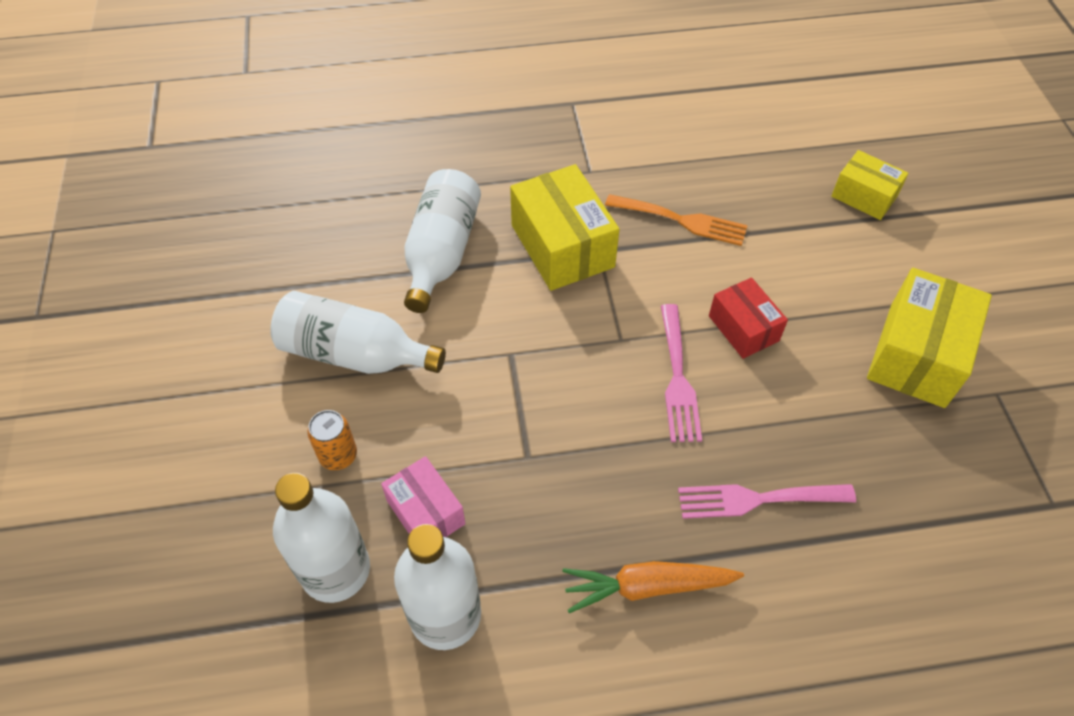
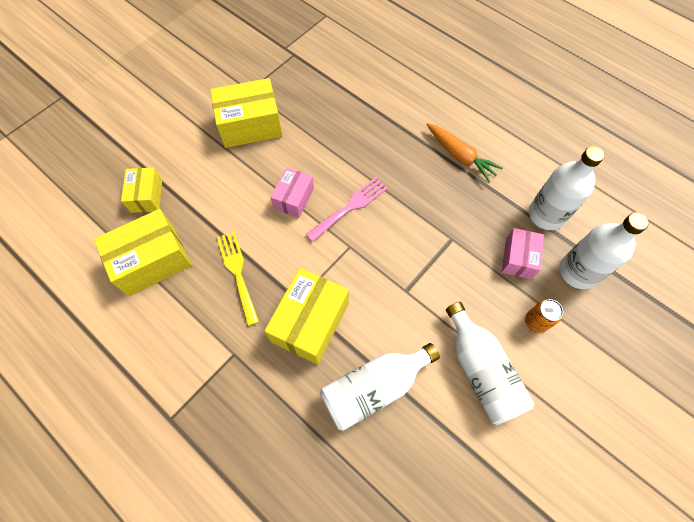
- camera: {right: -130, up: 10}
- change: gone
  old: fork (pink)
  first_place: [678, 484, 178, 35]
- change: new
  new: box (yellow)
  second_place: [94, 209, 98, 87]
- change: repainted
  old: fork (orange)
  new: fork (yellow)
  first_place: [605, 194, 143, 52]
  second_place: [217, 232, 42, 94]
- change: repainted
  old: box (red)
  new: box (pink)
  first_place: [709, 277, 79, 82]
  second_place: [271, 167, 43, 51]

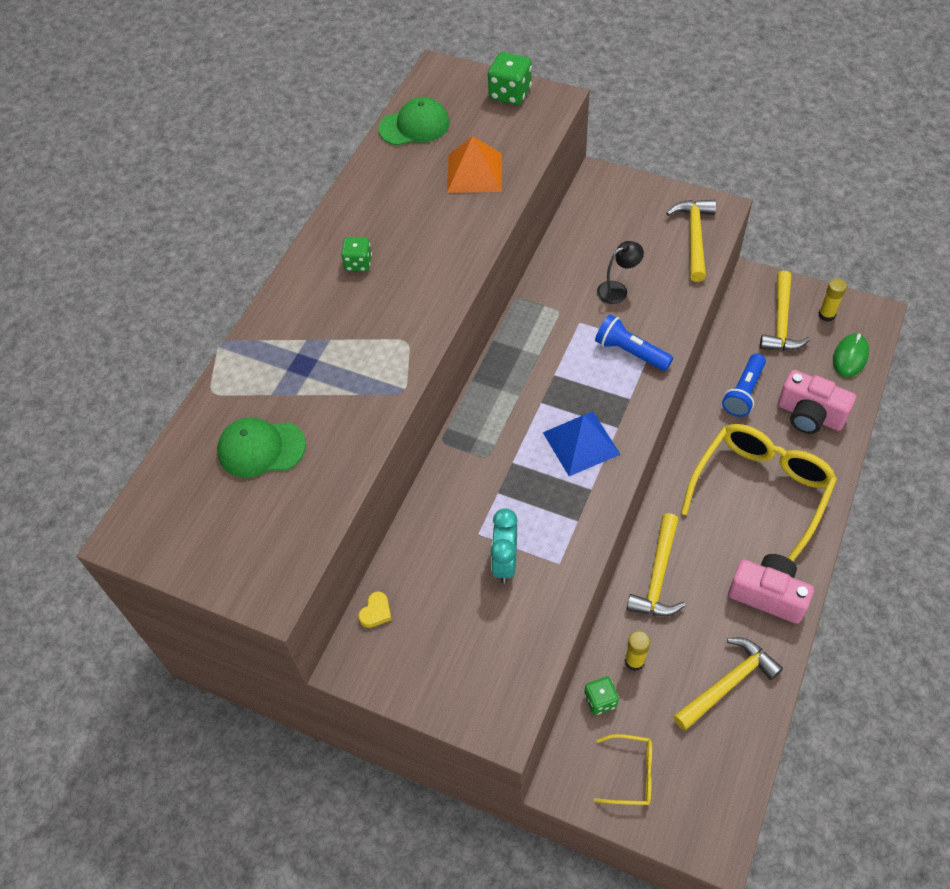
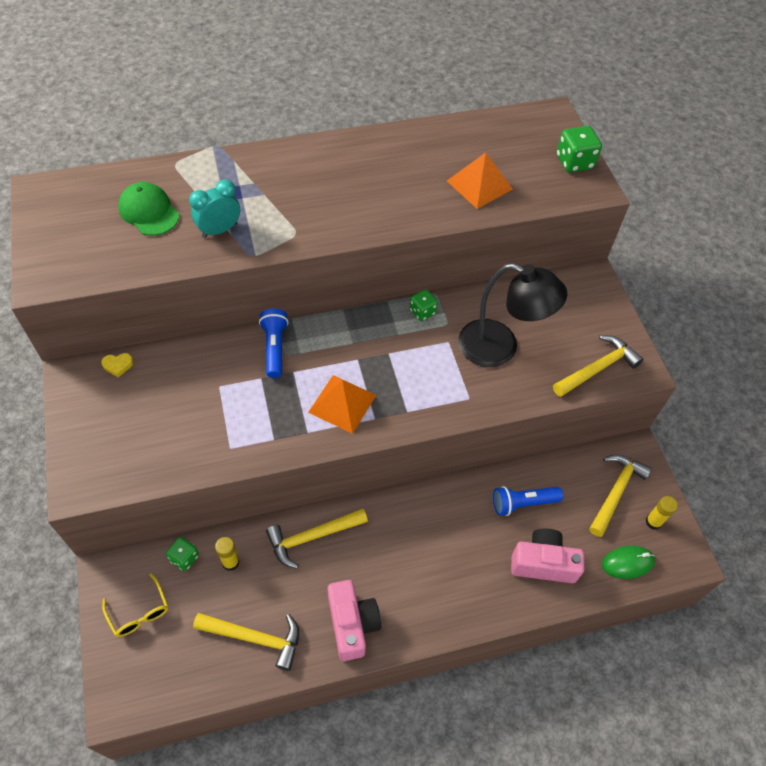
- camera: {right: 45, up: 0}
- change: gone
  old: cap (green)
  first_place: [378, 97, 72, 49]
- change: gone
  old: glasses (yellow)
  first_place: [681, 424, 156, 138]
- change: shifted
  old: dice (green)
  first_place: [341, 237, 31, 34]
  second_place: [410, 289, 28, 32]
- change: shifted
  old: clock (turquoise)
  first_place: [490, 508, 28, 75]
  second_place: [189, 180, 51, 58]
- change: shifted
  old: flashlight (blue)
  first_place: [595, 314, 78, 57]
  second_place: [259, 308, 29, 70]
- change: repainted
  old: pyramid (blue)
  new: pyramid (orange)
  first_place: [543, 412, 78, 64]
  second_place: [308, 375, 68, 59]
- change: rotated
  old: hammer (yellow)
  first_place: [760, 271, 50, 80]
  second_place: [589, 454, 63, 83]
  degrees: 150
- change: rotated
  old: camera (pink)
  first_place: [778, 370, 78, 64]
  second_place: [511, 529, 73, 54]
  degrees: 105
- change: scaled
  old: lamp (black)
  first_place: [597, 241, 47, 63]
  second_place: [458, 263, 109, 104]
  factor: 2.15

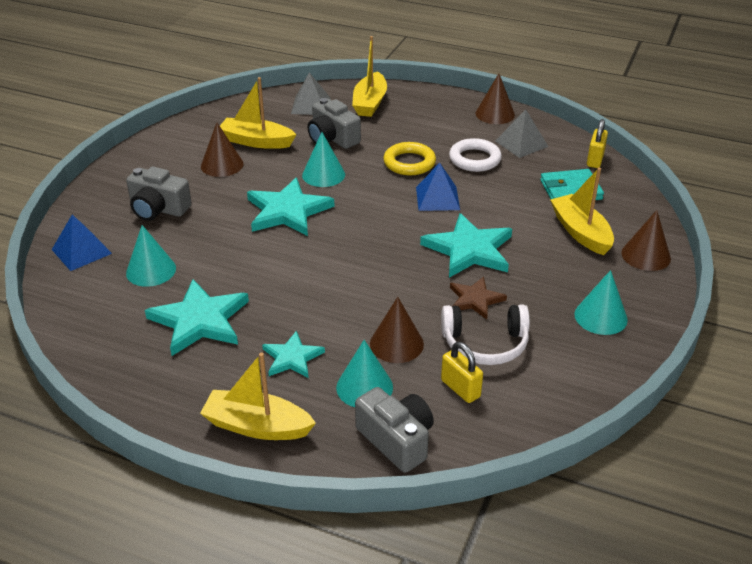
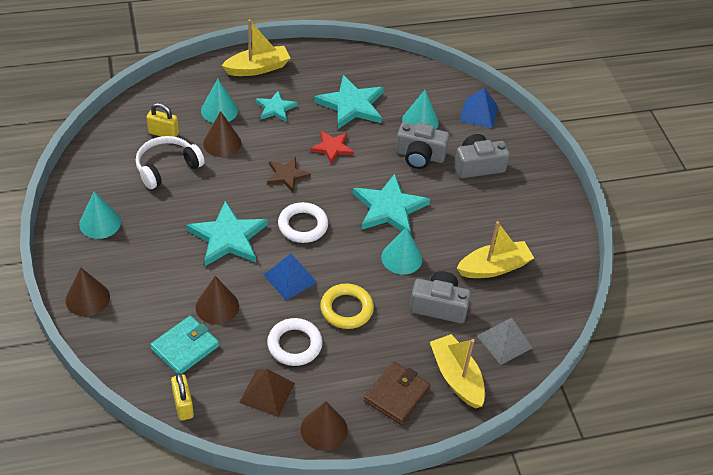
- camera: {right: 140, up: 10}
- change: gone
  old: boat (yellow)
  first_place: [550, 168, 64, 87]
- change: new
  new: ring (white)
  second_place: [278, 202, 50, 41]
- change: new
  new: star (red)
  second_place: [310, 131, 44, 33]
- change: new
  new: wallet (brown)
  second_place: [364, 362, 66, 63]
- change: shifted
  old: cone (brown)
  first_place: [201, 122, 43, 55]
  second_place: [196, 276, 43, 48]
- change: shifted
  old: camera (grey)
  first_place: [355, 387, 79, 86]
  second_place: [396, 122, 54, 47]
- change: shifted
  old: star (brown)
  first_place: [450, 277, 57, 42]
  second_place: [267, 157, 44, 35]
- change: repainted
  old: pyramid (grey)
  new: pyramid (brown)
  first_place: [496, 109, 53, 49]
  second_place: [239, 369, 56, 48]

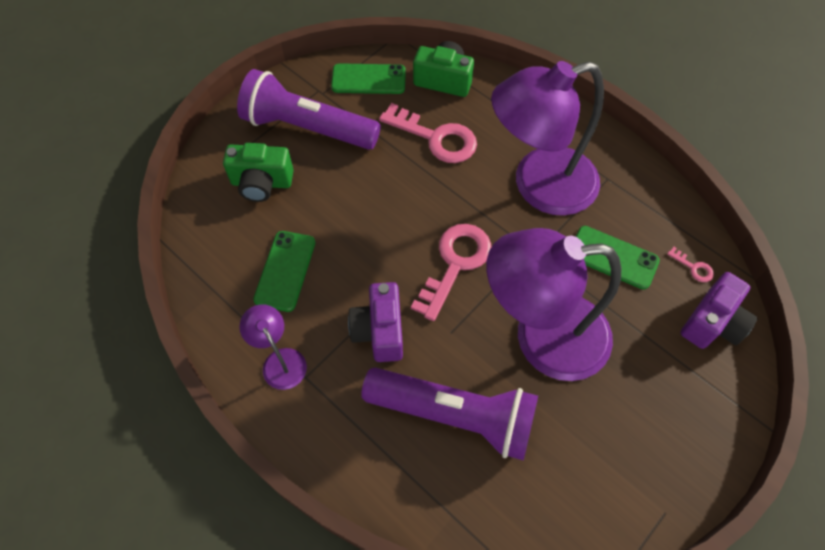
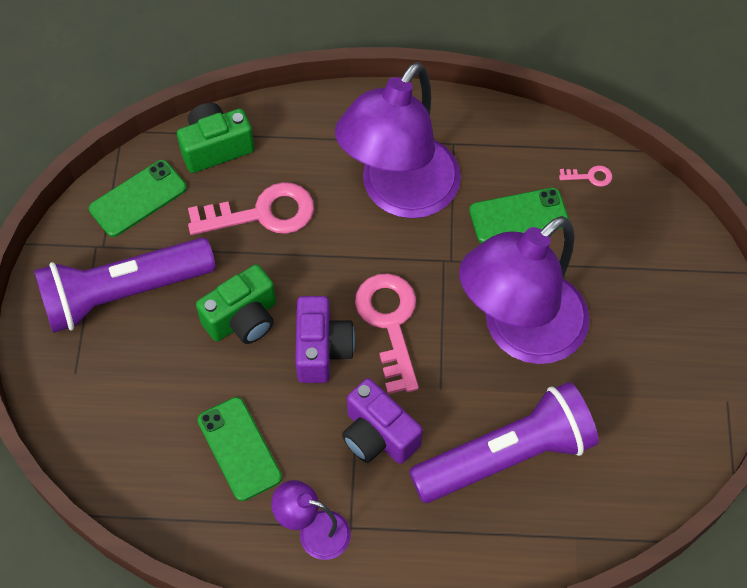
- camera: {right: -40, up: 0}
- change: shifted
  old: camera (green)
  first_place: [223, 143, 71, 59]
  second_place: [196, 264, 80, 80]
- change: shifted
  old: camera (purple)
  first_place: [681, 272, 77, 77]
  second_place: [295, 296, 60, 87]

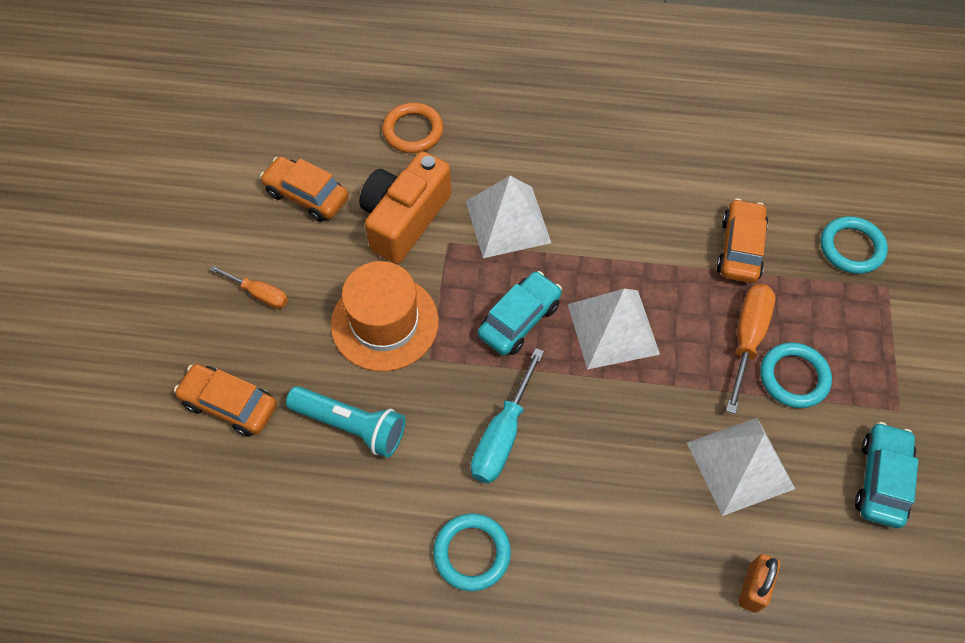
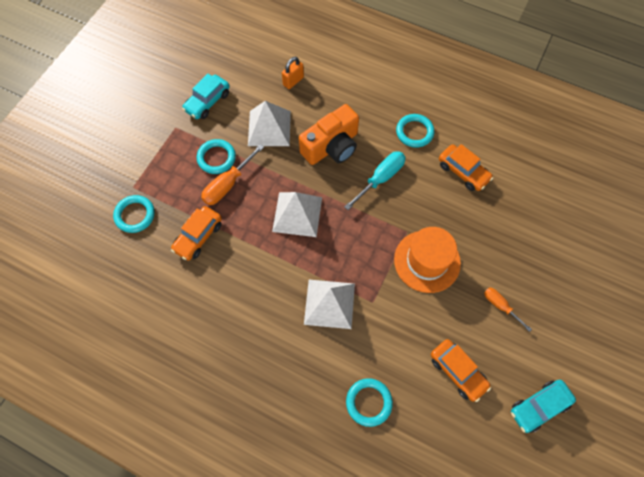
- camera: {right: -160, up: 5}
- change: gone
  old: flashlight (turquoise)
  first_place: [286, 386, 119, 72]
- change: shifted
  old: car (orange)
  first_place: [174, 364, 103, 73]
  second_place: [439, 144, 54, 47]
- change: shifted
  old: camera (orange)
  first_place: [359, 151, 92, 113]
  second_place: [299, 104, 60, 61]
- change: shifted
  old: car (turquoise)
  first_place: [478, 271, 84, 85]
  second_place: [511, 380, 65, 53]
- change: repainted
  old: ring (orange)
  new: ring (turquoise)
  first_place: [382, 103, 61, 50]
  second_place: [346, 378, 47, 49]

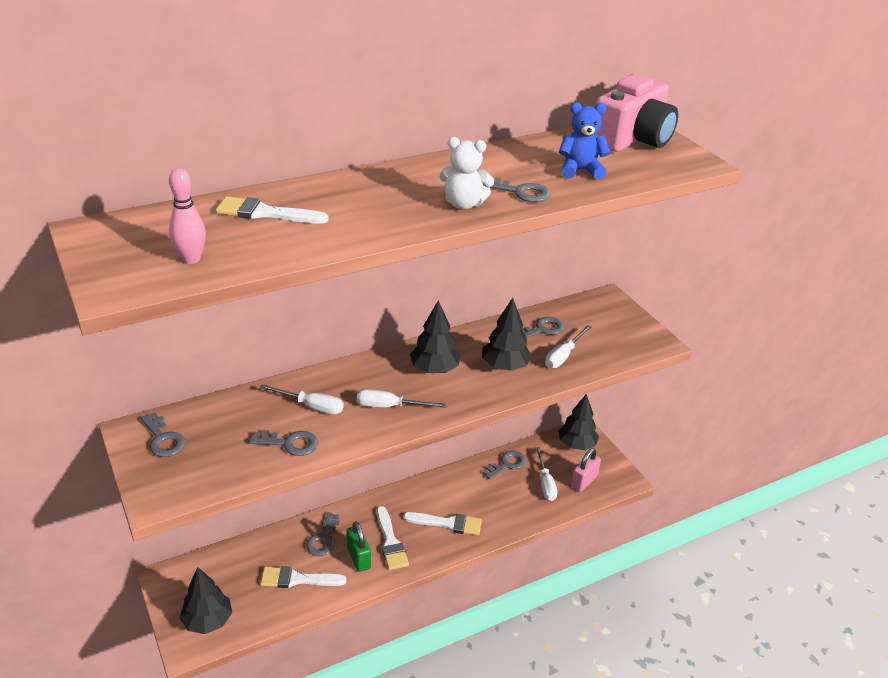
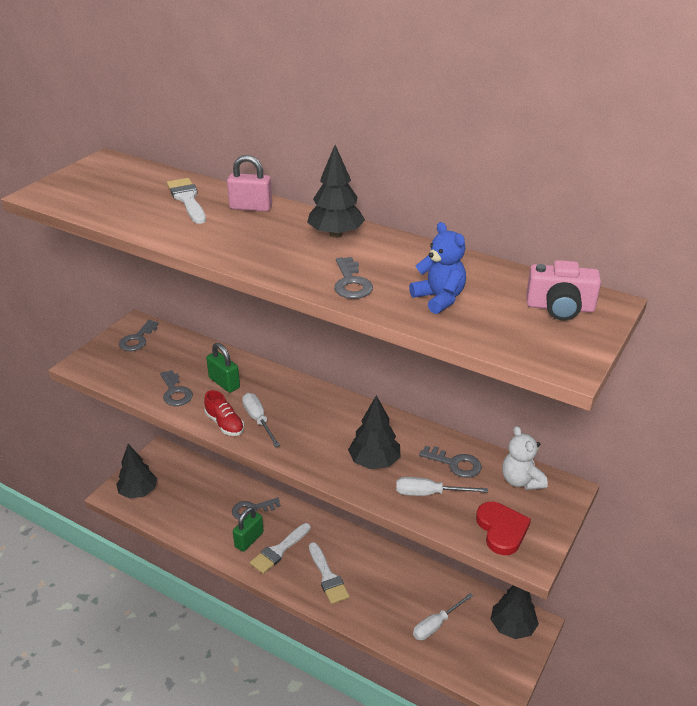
- camera: {right: 60, up: 0}
- change: gone
  old: bowling pin (pink)
  first_place: [169, 168, 37, 96]
- change: gone
  old: brush (white)
  first_place: [260, 566, 87, 22]
- change: gone
  old: key (grey)
  first_place: [483, 451, 43, 29]
- change: new
  new: shoe (red)
  second_place: [204, 390, 40, 46]
- change: new
  new: heart (red)
  second_place: [476, 502, 55, 53]
- change: shifted
  old: tree (black)
  first_place: [410, 301, 50, 72]
  second_place: [307, 145, 58, 93]
- change: shifted
  old: teddy bear (white)
  first_place: [439, 137, 55, 72]
  second_place: [502, 426, 46, 64]
- change: shifted
  old: padlock (pink)
  first_place: [571, 448, 30, 44]
  second_place: [227, 155, 45, 57]
- change: swapped
  old: screwdriver (white)
  new: padlock (green)
  first_place: [259, 384, 85, 30]
  second_place: [206, 343, 34, 50]
- change: scaled
  old: camera (pink)
  first_place: [596, 74, 82, 78]
  second_place: [526, 260, 75, 60]
  factor: 0.63

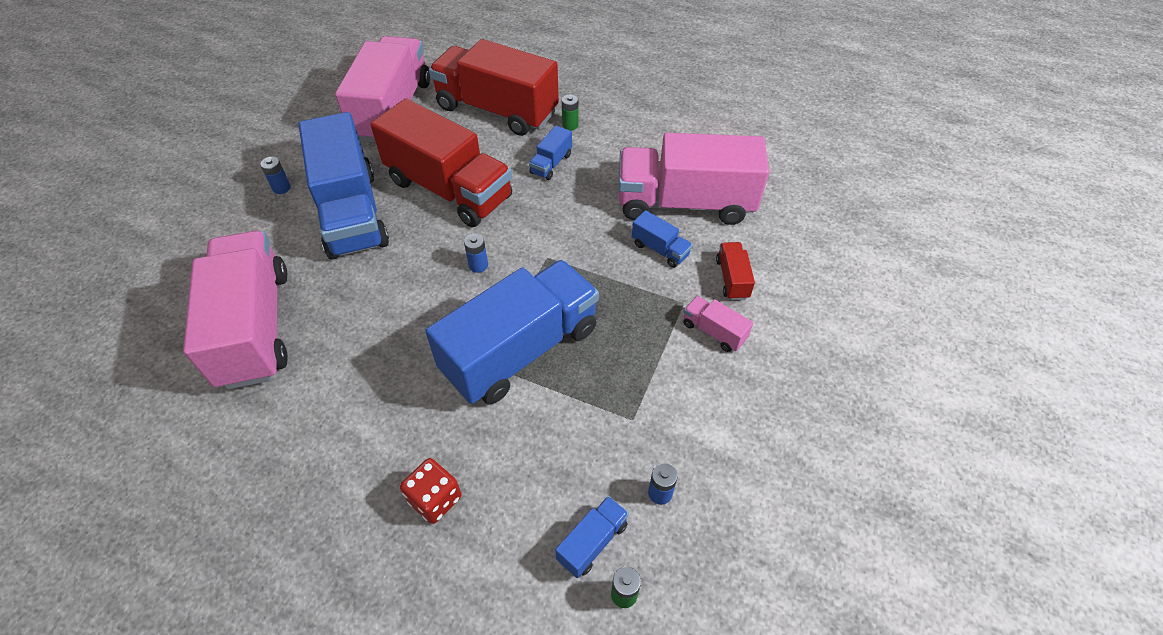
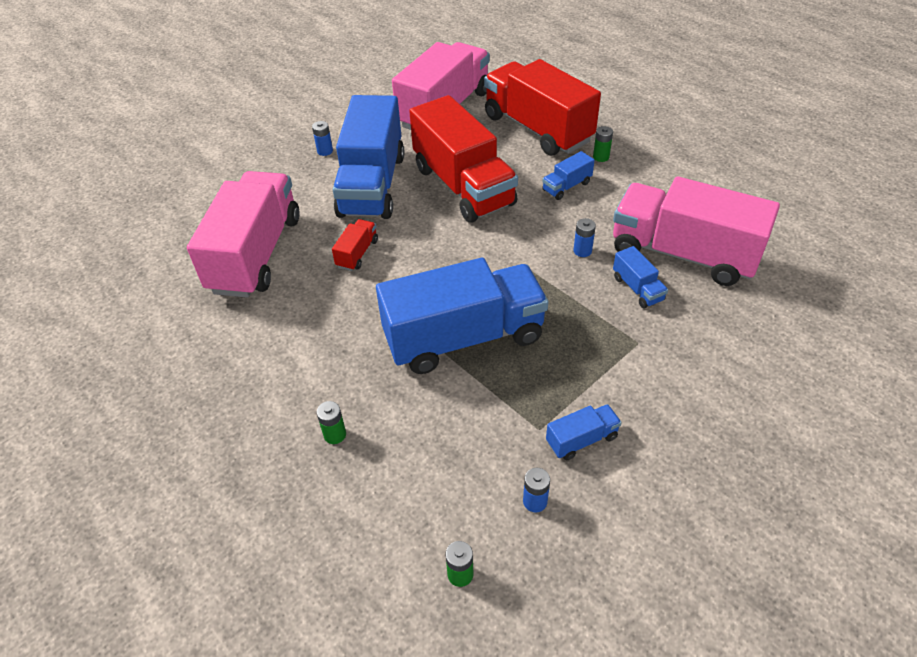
- camera: {right: 25, up: -5}
- change: gone
  old: truck (pink)
  first_place: [683, 296, 70, 56]
- change: shifted
  old: battery (blue)
  first_place: [464, 234, 24, 39]
  second_place: [573, 218, 23, 39]
- change: shifted
  old: truck (blue)
  first_place: [555, 496, 74, 82]
  second_place: [546, 404, 76, 56]
- change: shifted
  old: truck (red)
  first_place: [716, 242, 39, 58]
  second_place: [332, 219, 46, 52]
- change: swapped
  old: dice (red)
  new: battery (green)
  first_place: [400, 458, 62, 66]
  second_place: [317, 401, 29, 43]

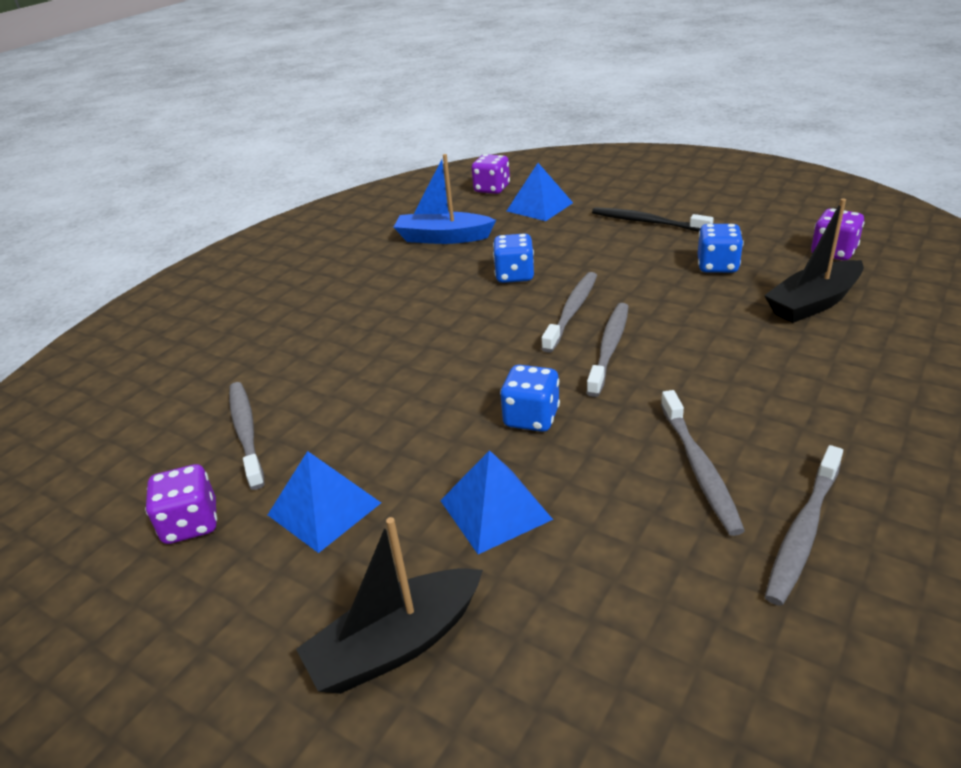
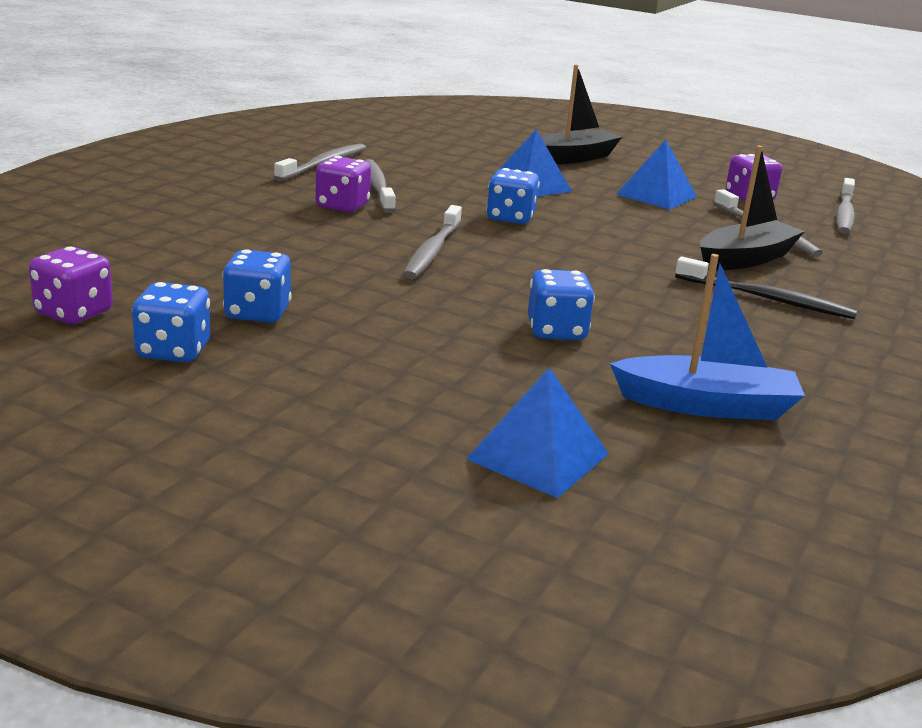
- camera: {right: 170, up: -10}
- change: new
  new: dice (blue)
  second_place: [132, 282, 78, 80]
- change: shifted
  old: dice (purple)
  first_place: [472, 154, 38, 40]
  second_place: [316, 156, 55, 56]
- change: shifted
  old: toothbrush (grey)
  first_place: [541, 272, 56, 81]
  second_place: [836, 178, 19, 56]
- change: shifted
  old: toothbrush (black)
  first_place: [592, 207, 122, 25]
  second_place: [675, 257, 183, 62]
- change: shifted
  old: boat (black)
  first_place: [764, 199, 100, 124]
  second_place: [700, 146, 105, 124]

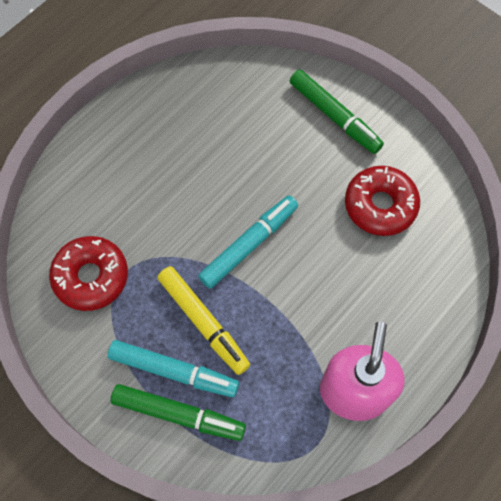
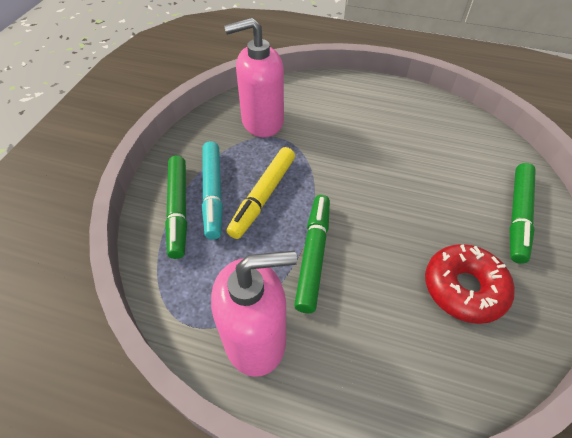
- camera: {right: 65, up: -15}
- change: gone
  old: marker (turquoise)
  first_place: [198, 195, 100, 94]
- change: new
  new: marker (green)
  second_place: [294, 195, 36, 118]
- change: swapped
  old: donut (red)
  new: soap dispenser (pink)
  first_place: [49, 236, 79, 75]
  second_place: [224, 18, 60, 119]

